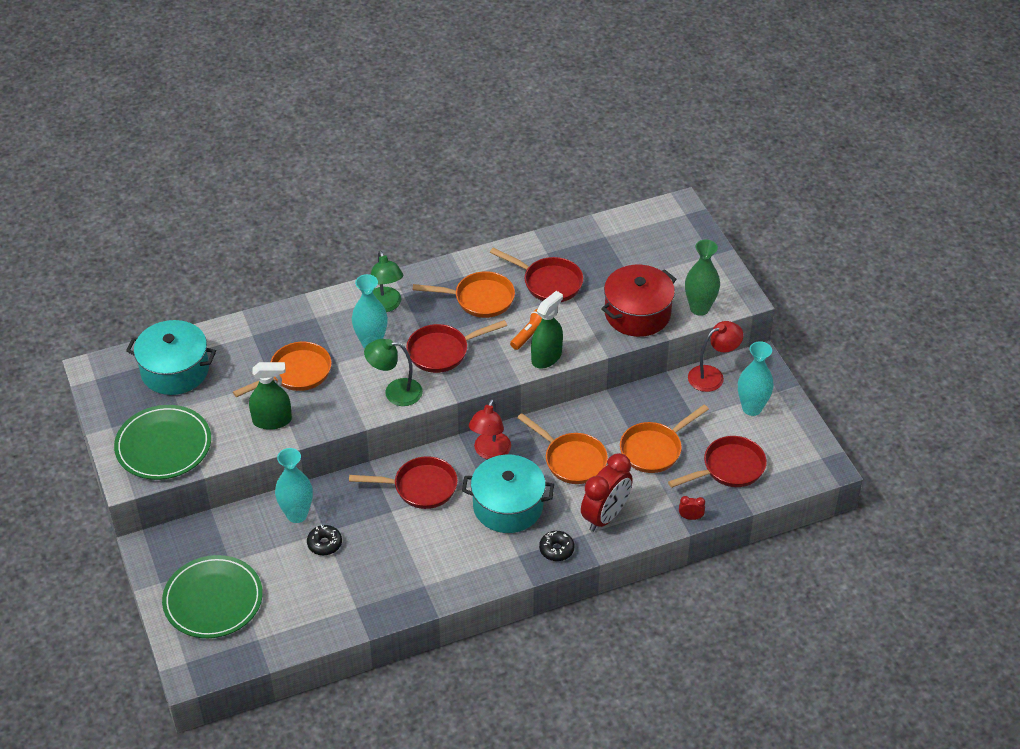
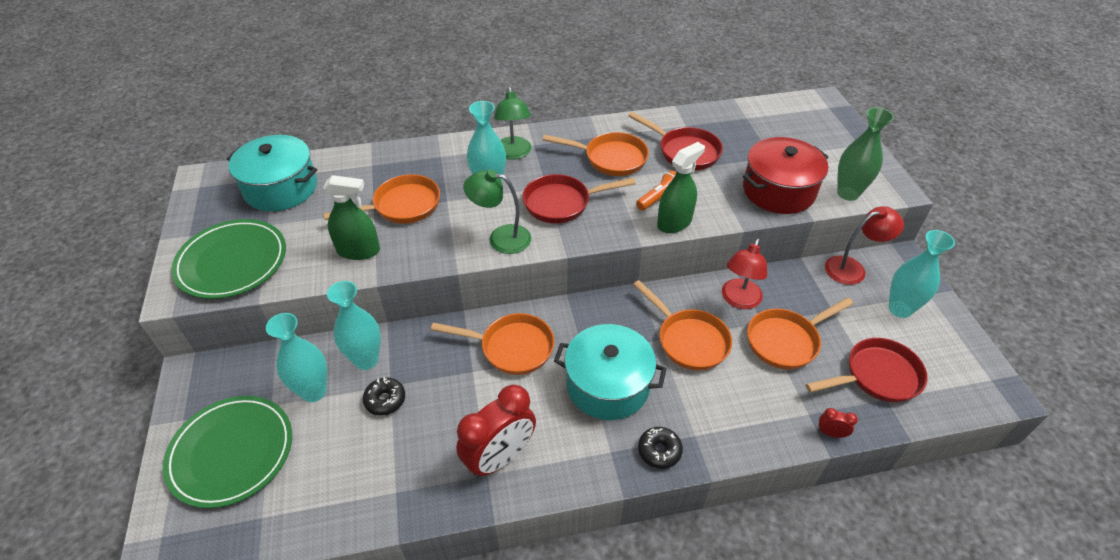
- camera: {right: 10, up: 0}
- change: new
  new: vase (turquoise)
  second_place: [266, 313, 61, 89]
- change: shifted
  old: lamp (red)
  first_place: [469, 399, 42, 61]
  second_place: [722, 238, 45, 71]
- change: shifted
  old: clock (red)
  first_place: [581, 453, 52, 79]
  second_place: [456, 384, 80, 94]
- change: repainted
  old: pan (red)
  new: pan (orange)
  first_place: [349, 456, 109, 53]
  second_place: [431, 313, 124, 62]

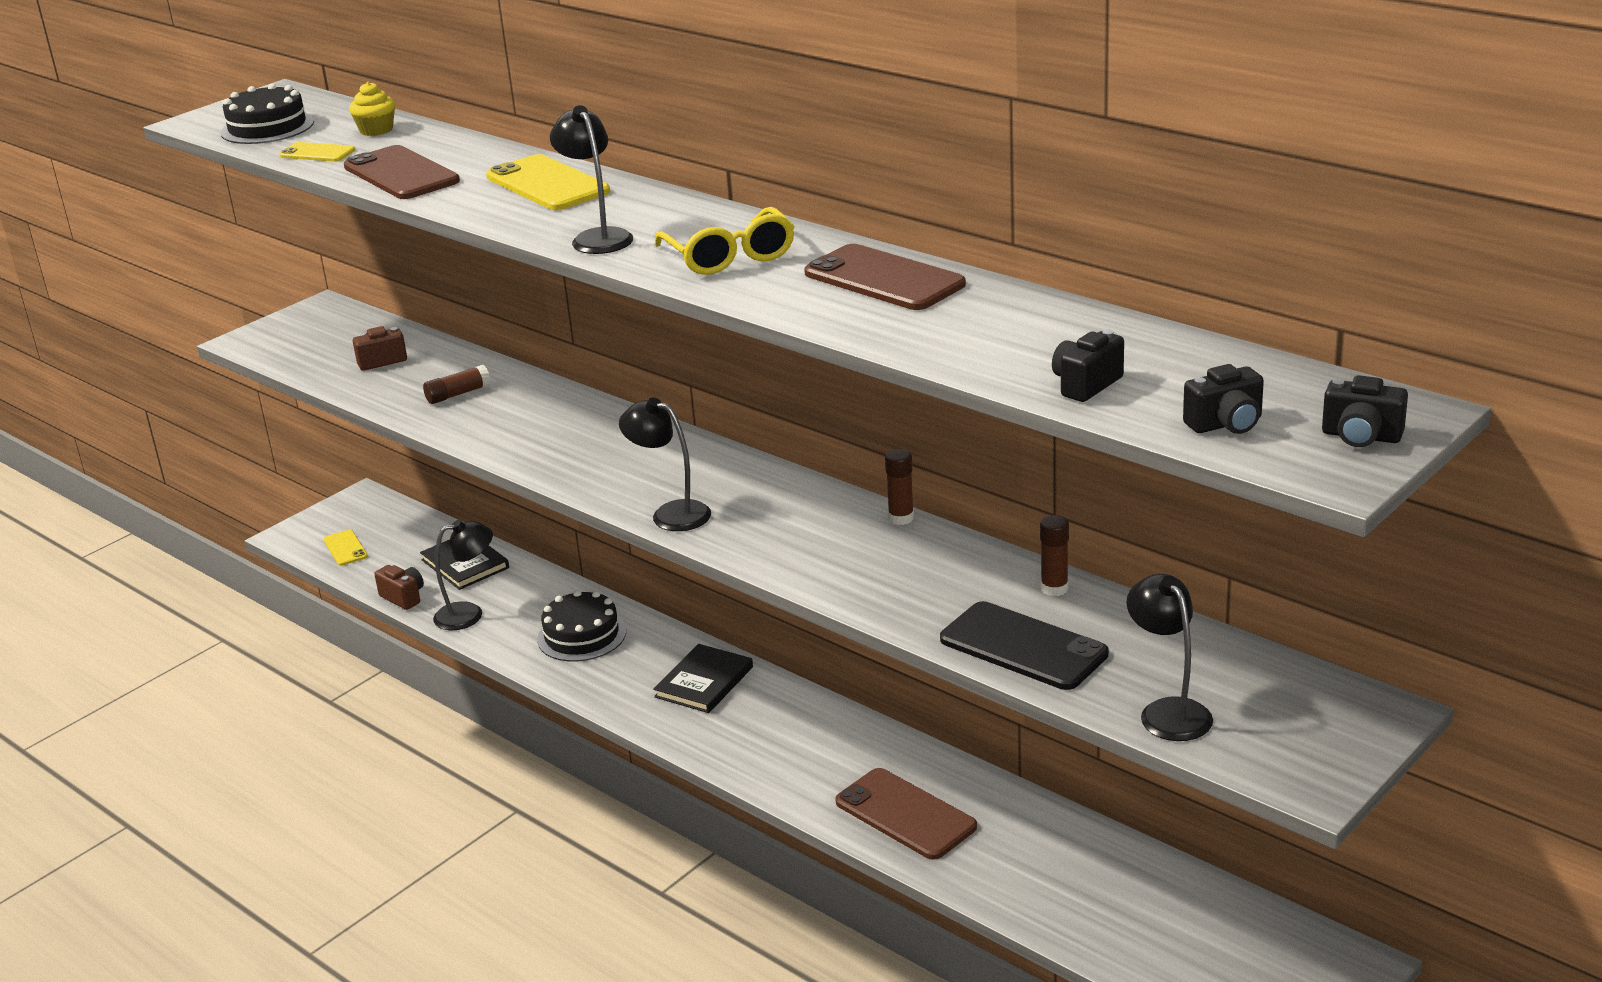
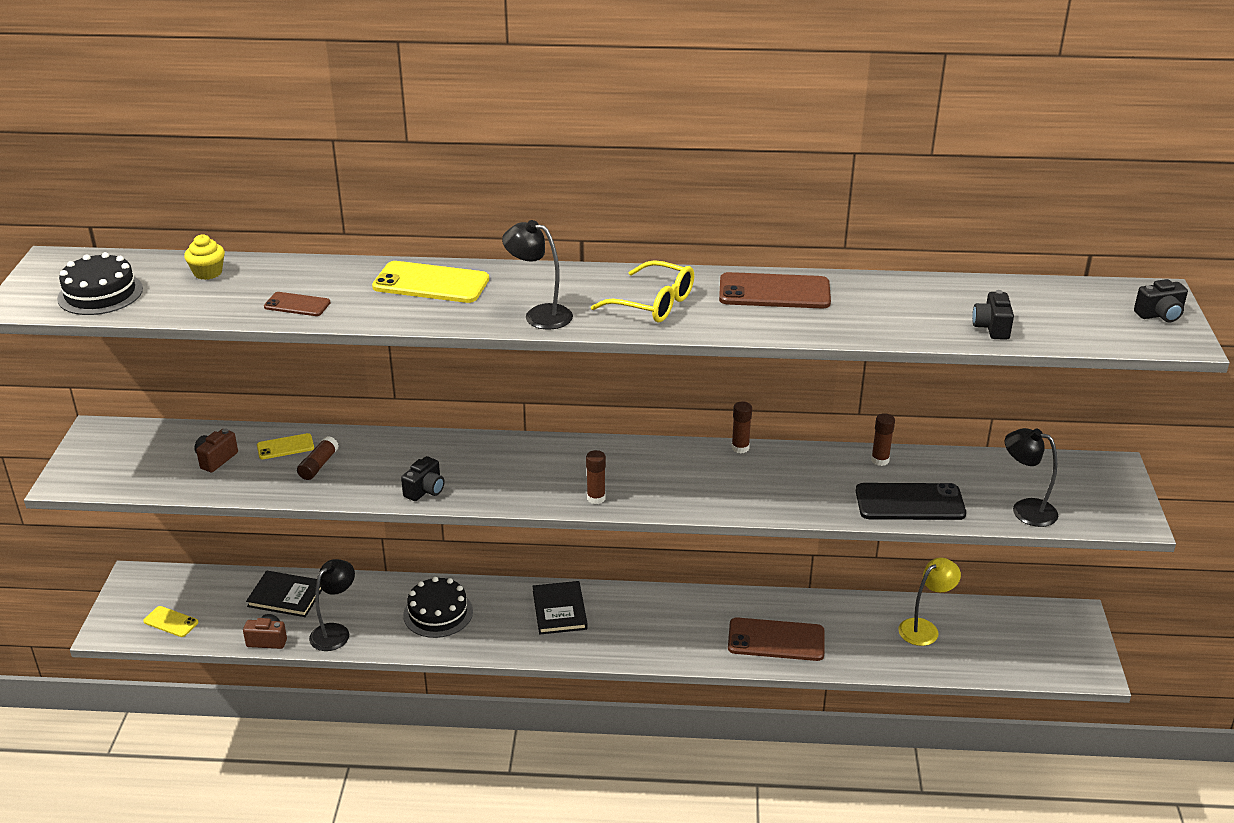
- camera: {right: -40, up: 5}
- change: new
  new: lamp (yellow)
  second_place: [898, 557, 63, 89]
- change: shifted
  old: phone (yellow)
  first_place: [279, 142, 76, 20]
  second_place: [257, 433, 57, 26]
- change: shifted
  old: camera (black)
  first_place: [1183, 364, 81, 70]
  second_place: [401, 456, 43, 45]
- change: swapped
  old: lamp (black)
  new: glue stick (brown)
  first_place: [619, 397, 92, 134]
  second_place: [586, 450, 20, 54]
- change: scaled
  old: phone (brown)
  first_place: [344, 145, 116, 54]
  second_place: [264, 292, 67, 24]
  factor: 0.55

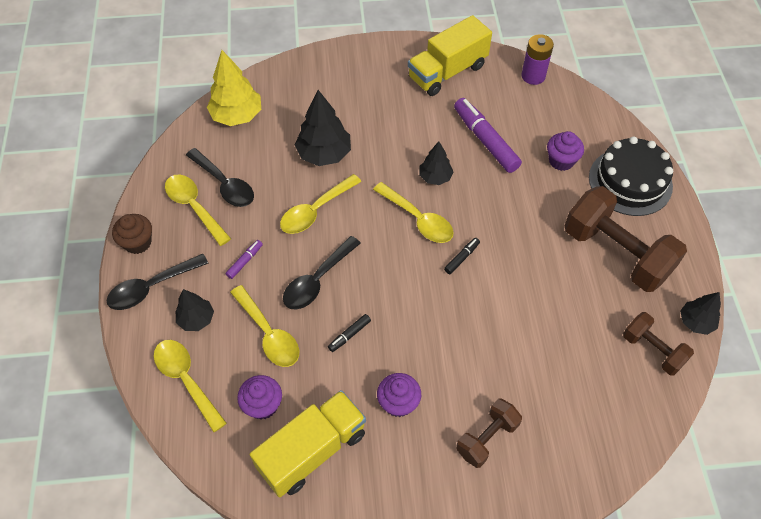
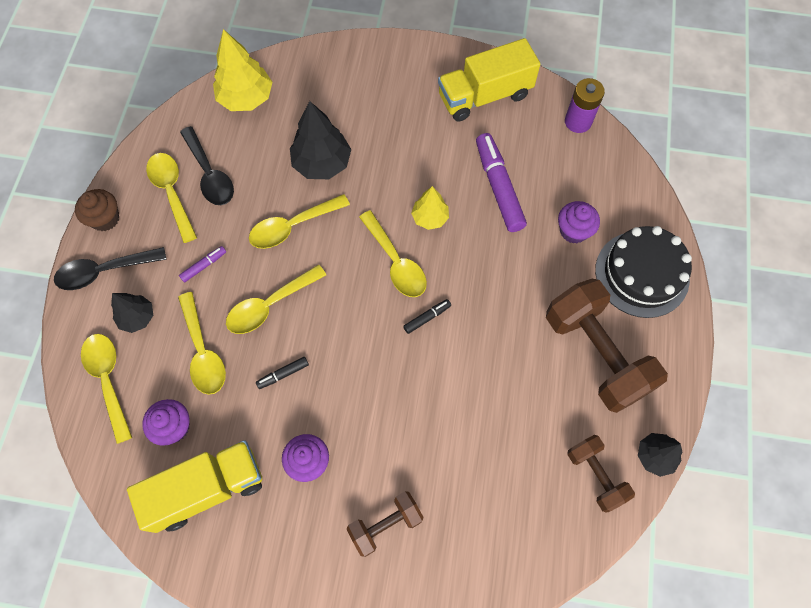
- camera: {right: 15, up: 10}
- change: repainted
  old: spoon (black)
  new: spoon (yellow)
  first_place: [283, 236, 78, 73]
  second_place: [226, 264, 100, 70]
- change: repainted
  old: tree (black)
  new: tree (yellow)
  first_place: [419, 141, 34, 44]
  second_place: [411, 186, 38, 44]

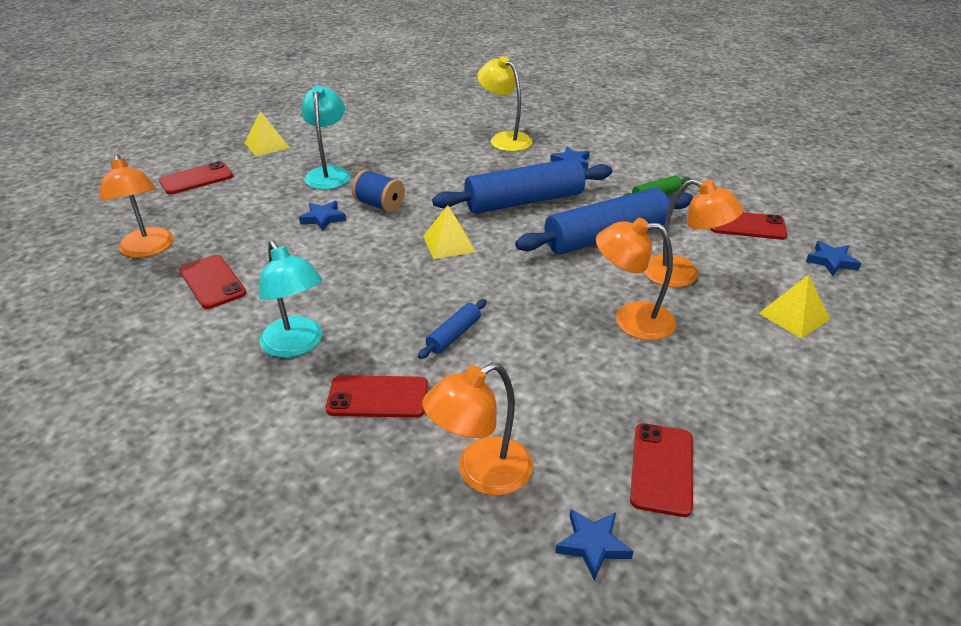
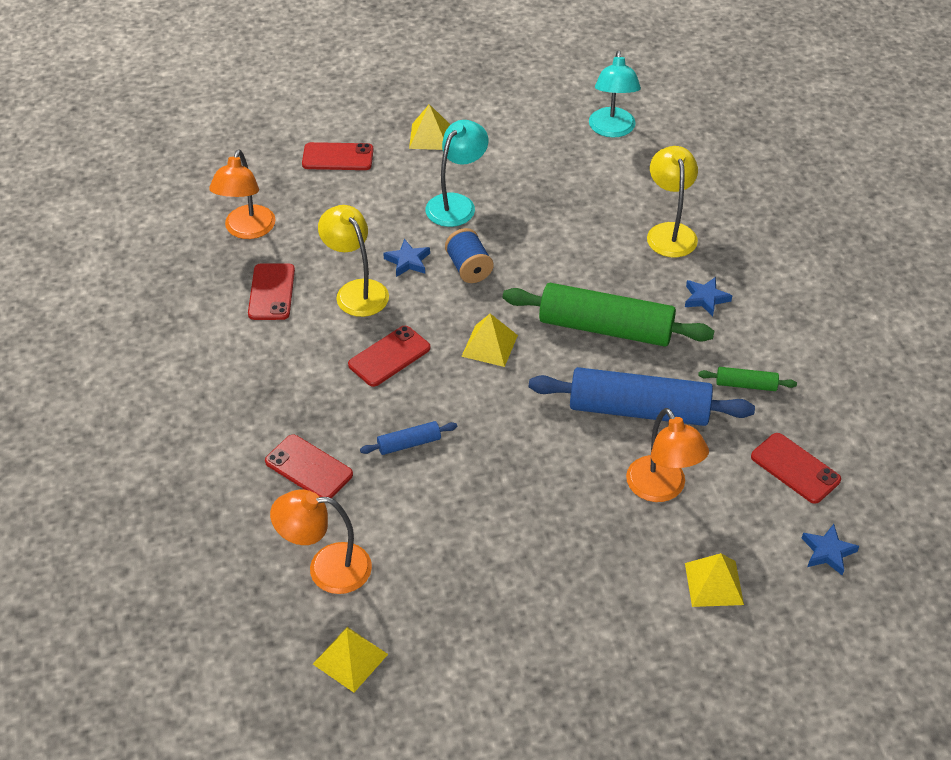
- camera: {right: 35, up: 10}
- change: gone
  old: lamp (orange)
  first_place: [596, 218, 80, 122]
- change: new
  new: lamp (yellow)
  second_place: [318, 205, 71, 112]
- change: shifted
  old: lamp (turquoise)
  first_place: [259, 241, 63, 117]
  second_place: [589, 50, 52, 88]
- change: shifted
  old: phone (red)
  first_place: [630, 423, 63, 94]
  second_place: [348, 326, 82, 61]
- change: swapped
  old: star (blue)
  new: pyramid (yellow)
  first_place: [555, 509, 79, 72]
  second_place: [313, 627, 75, 66]
- change: repainted
  old: rolling pin (blue)
  new: rolling pin (green)
  first_place: [432, 158, 180, 56]
  second_place: [503, 283, 211, 64]

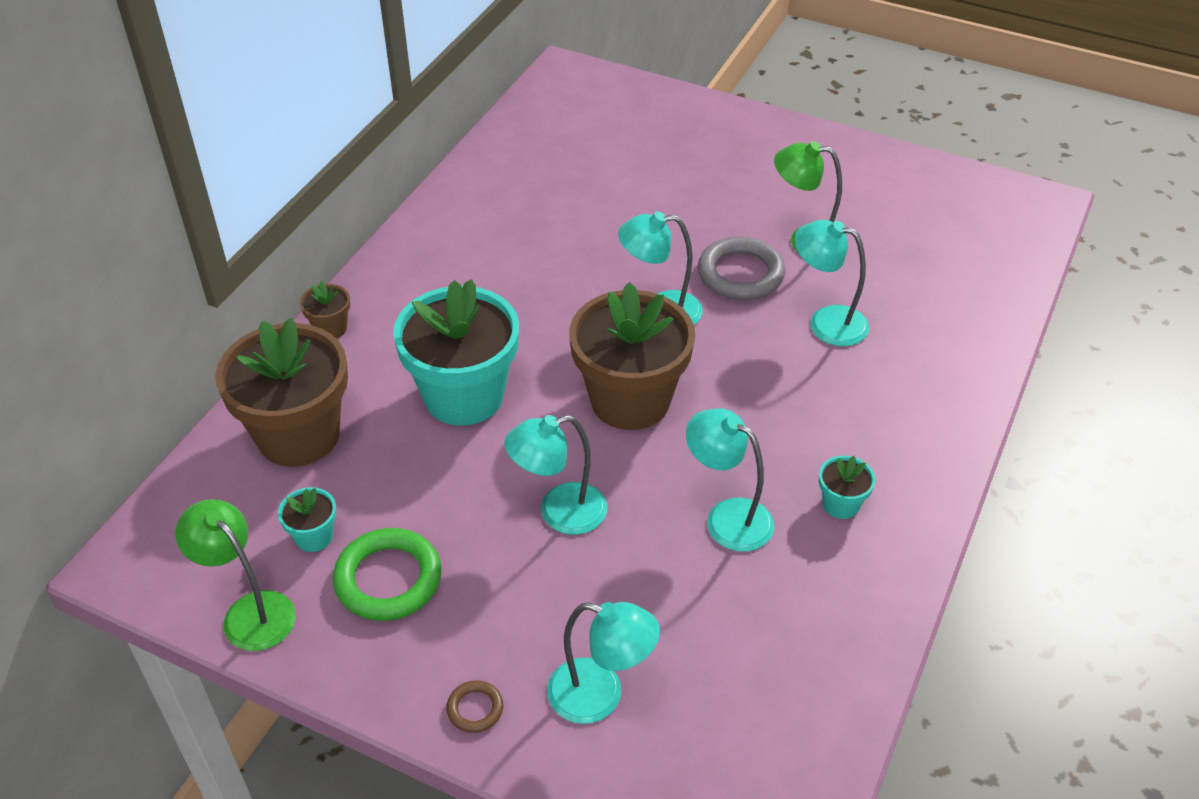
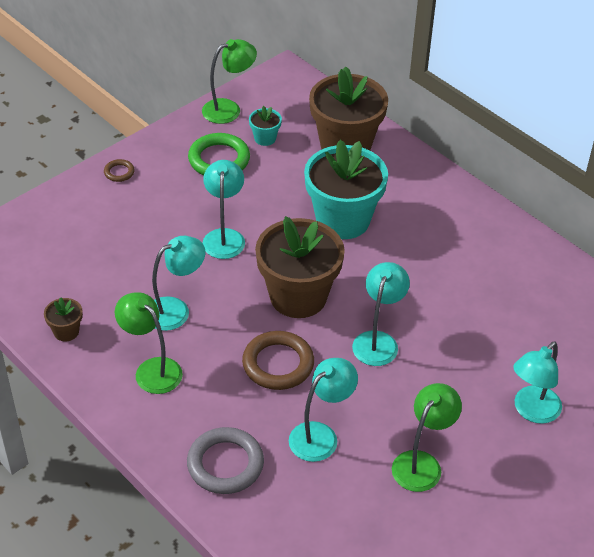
- camera: {right: 110, up: 0}
- change: new
  new: ring (brown)
  second_place: [242, 331, 72, 59]
- change: shifted
  old: flower pot (brown)
  first_place: [300, 281, 50, 58]
  second_place: [44, 297, 39, 44]
- change: shifted
  old: lamp (turquoise)
  first_place: [547, 602, 113, 122]
  second_place: [513, 341, 49, 83]
- change: shifted
  old: ring (grey)
  first_place: [698, 236, 87, 64]
  second_place: [187, 427, 77, 67]
- change: swapped
  old: flower pot (turquoise)
  new: lamp (green)
  first_place: [819, 455, 57, 64]
  second_place: [115, 292, 68, 102]

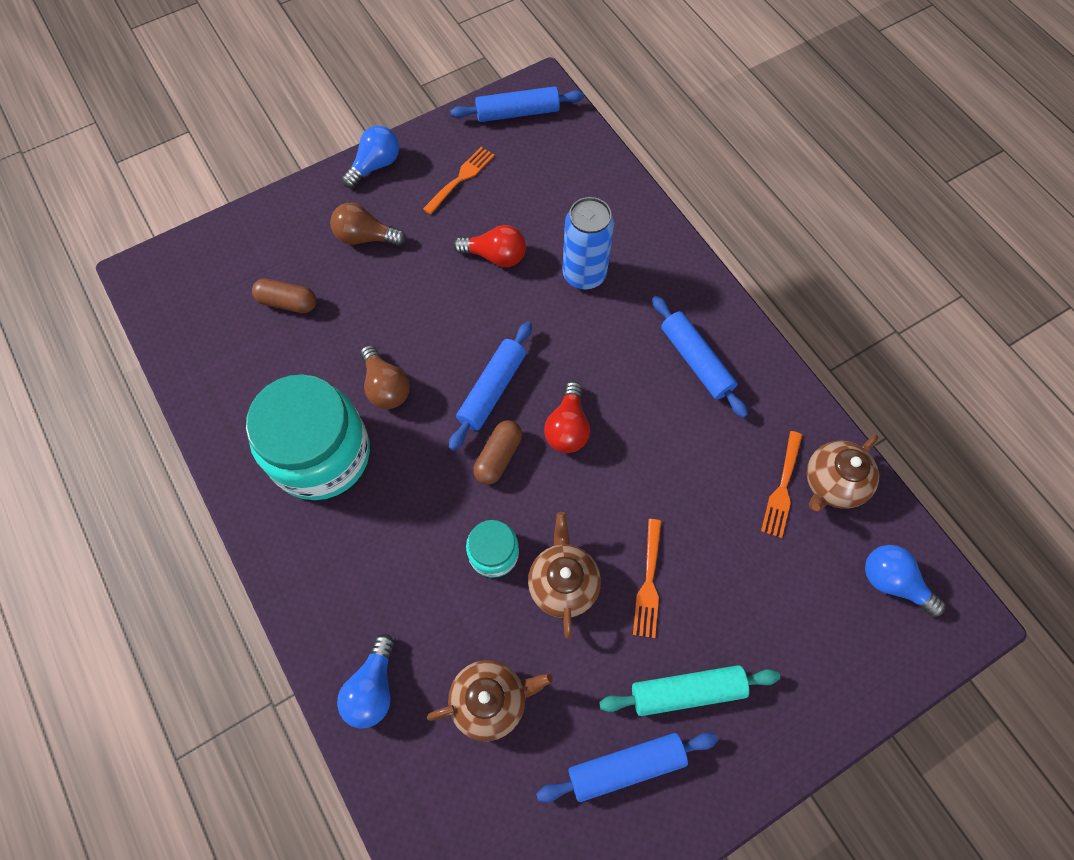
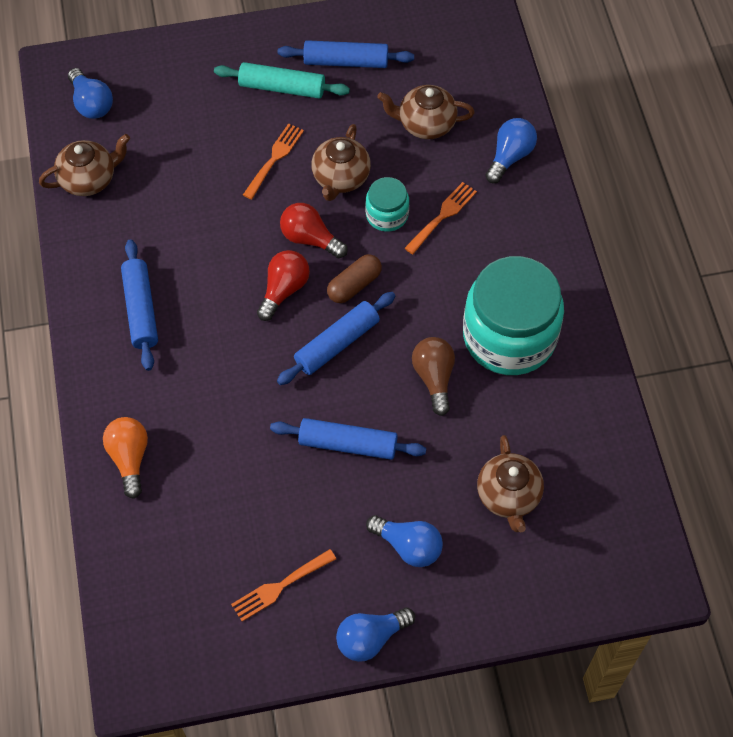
- camera: {right: -160, up: -5}
- change: gone
  old: can (blue)
  first_place: [562, 197, 52, 93]
- change: new
  new: light bulb (orange)
  second_place: [103, 417, 45, 82]
- change: shifted
  old: rolling pin (blue)
  first_place: [450, 86, 134, 36]
  second_place: [270, 418, 156, 42]
- change: shifted
  old: light bulb (red)
  first_place: [453, 225, 73, 42]
  second_place: [280, 203, 68, 55]
- change: shifted
  old: fork (orange)
  first_place: [761, 431, 41, 107]
  second_place: [404, 182, 73, 72]
- change: swapped
  old: capsule (brown)
  new: teapot (brown)
  first_place: [252, 278, 64, 35]
  second_place: [477, 435, 67, 97]
- change: repainted
  old: light bulb (brown)
  new: light bulb (blue)
  first_place: [330, 203, 76, 43]
  second_place: [366, 515, 77, 52]

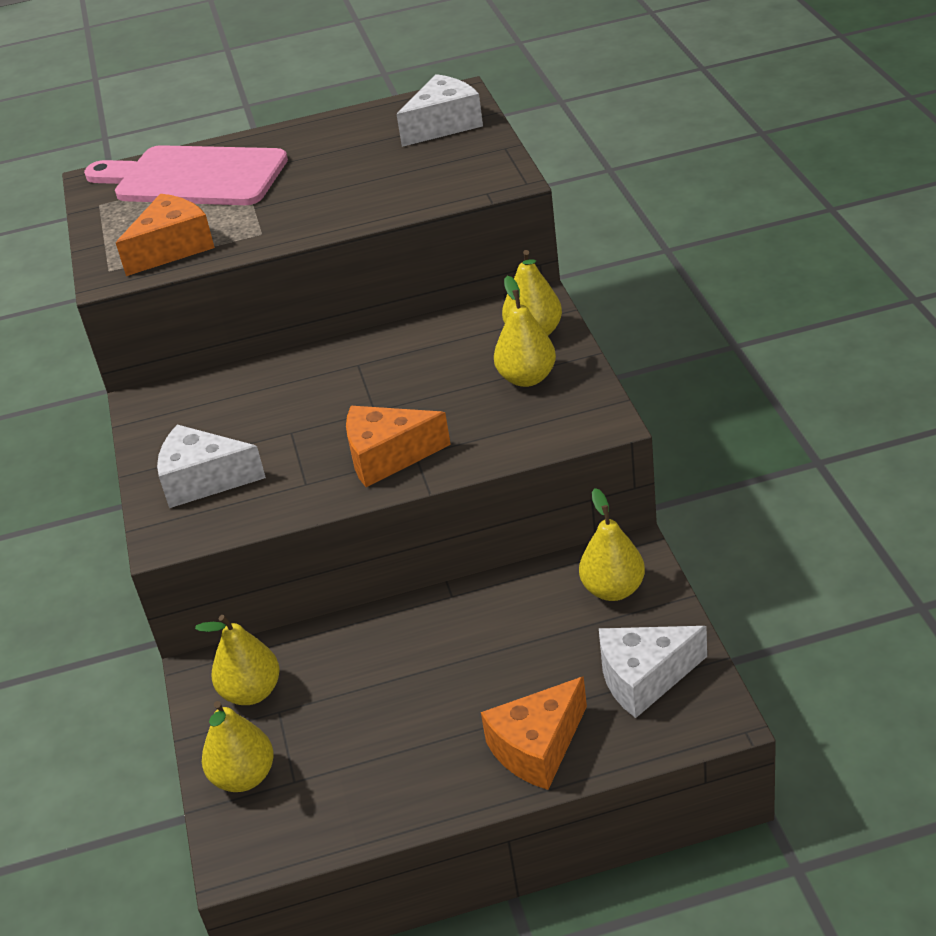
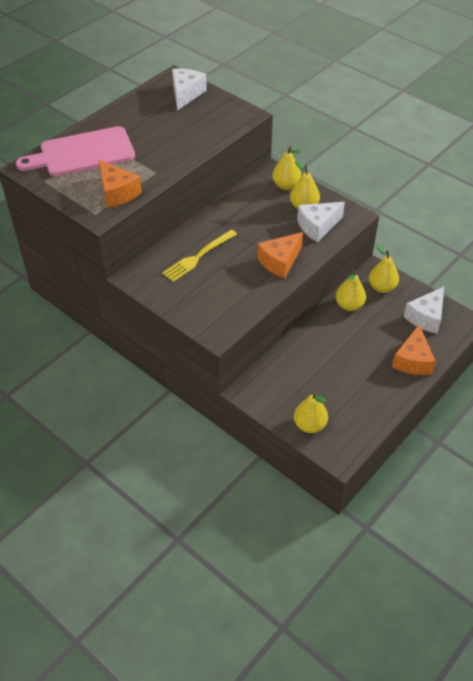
- camera: {right: -40, up: 10}
- change: new
  new: fork (yellow)
  second_place: [162, 230, 75, 52]
- change: shifted
  old: cheese (white)
  first_place: [157, 424, 109, 84]
  second_place: [297, 202, 48, 40]
- change: shifted
  old: pear (yellow)
  first_place: [195, 615, 85, 90]
  second_place: [336, 271, 30, 40]
- change: rotated
  old: cheese (orange)
  first_place: [116, 194, 99, 82]
  second_place: [99, 160, 43, 48]
  degrees: 135

